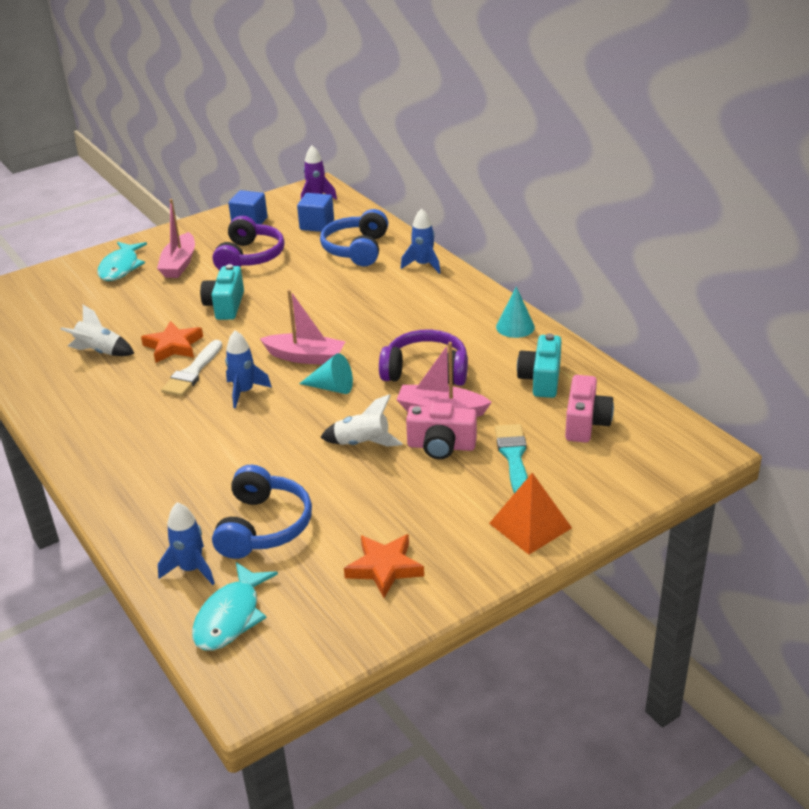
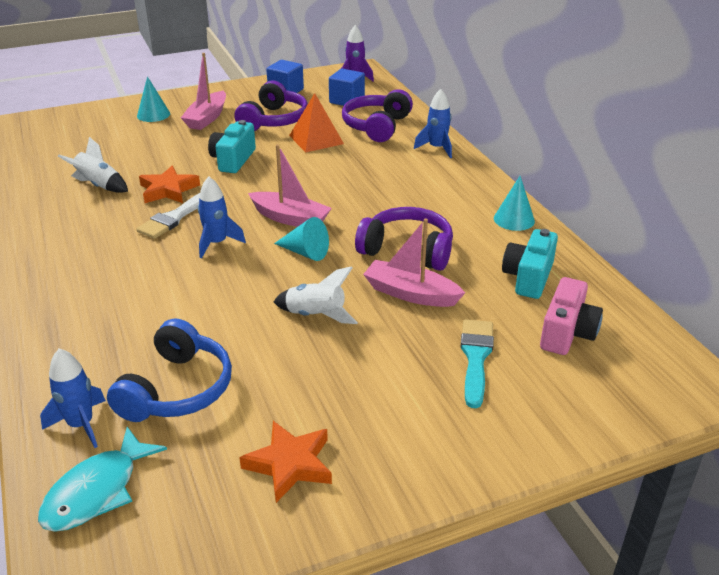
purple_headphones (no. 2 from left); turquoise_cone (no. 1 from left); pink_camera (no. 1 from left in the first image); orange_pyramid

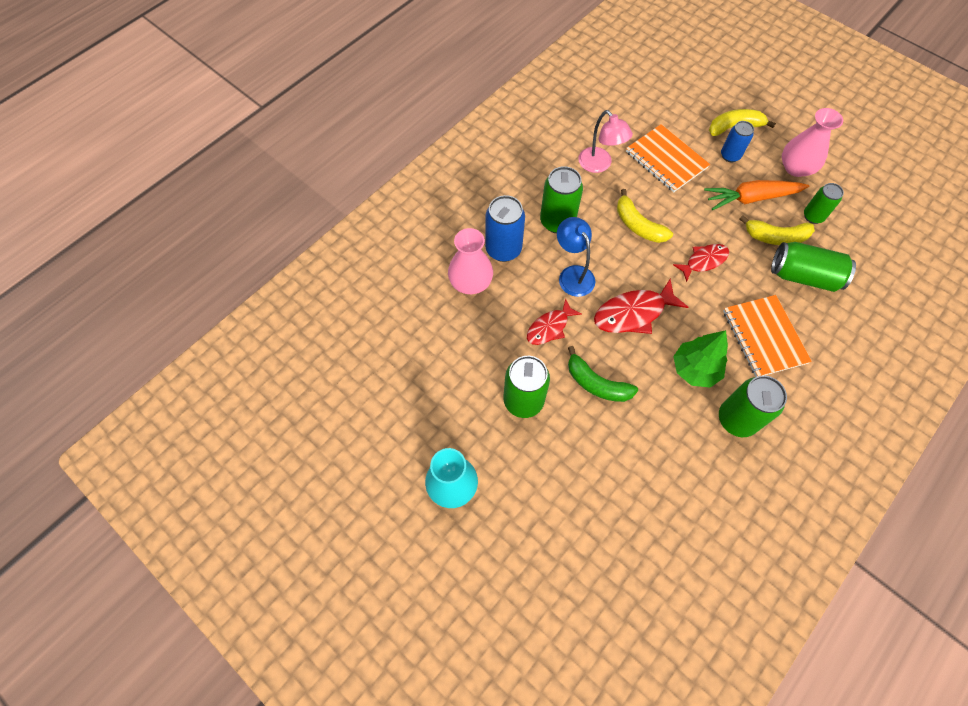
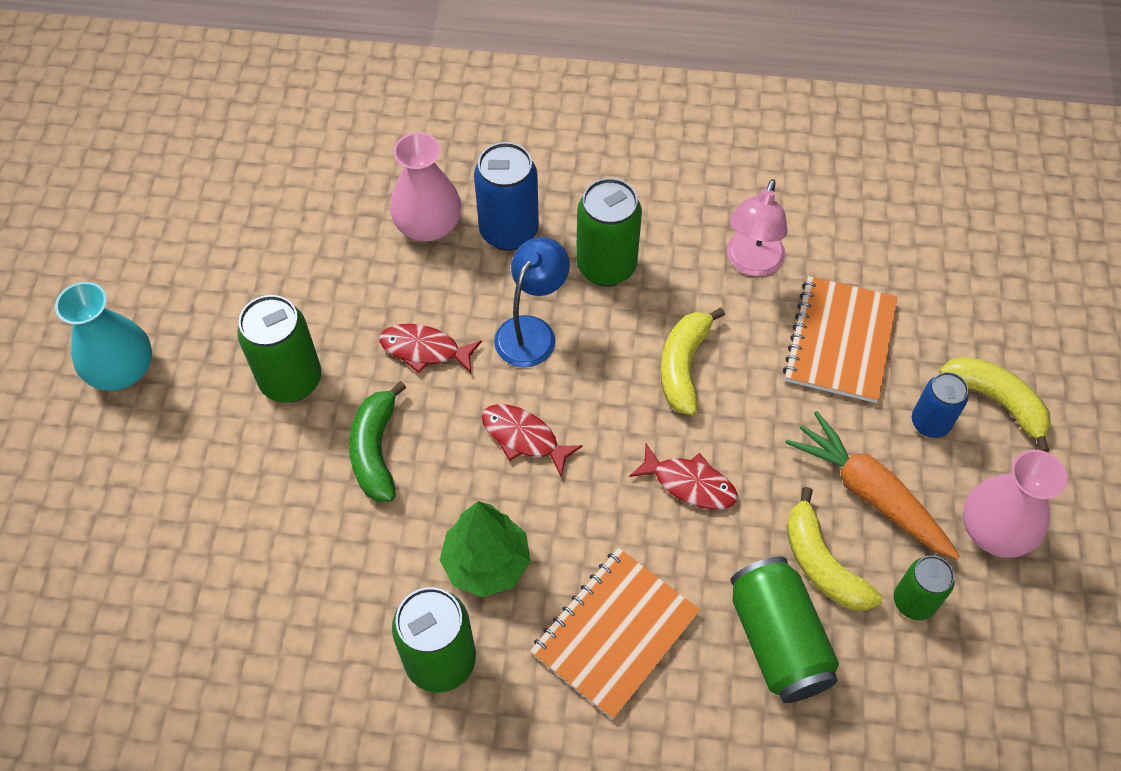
red_fish (no. 2 from left)

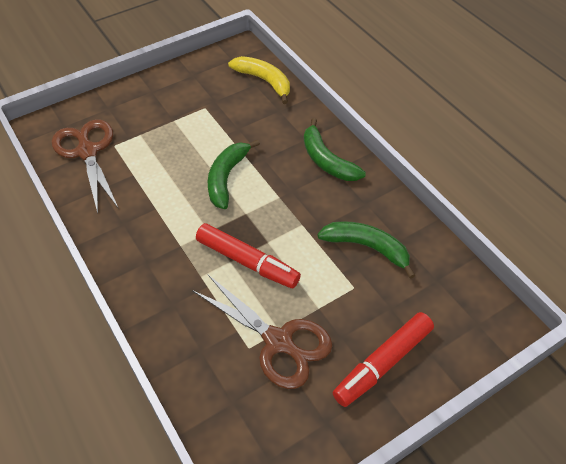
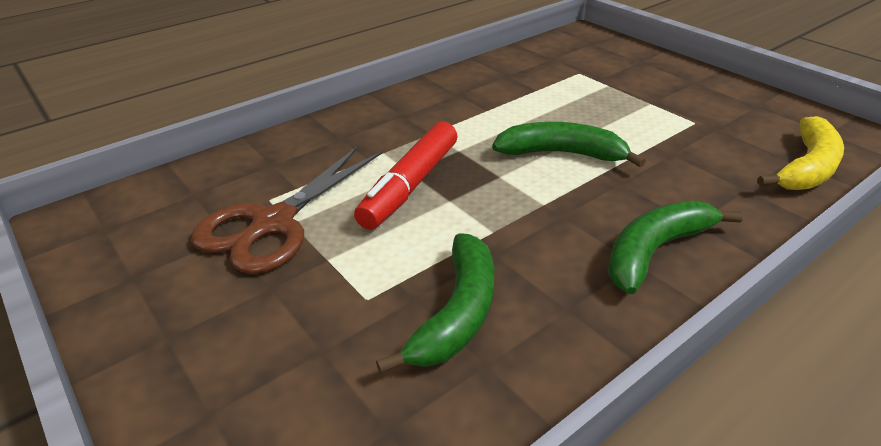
brown_scissors (no. 1 from left in the first image); red_marker (no. 2 from left in the first image)

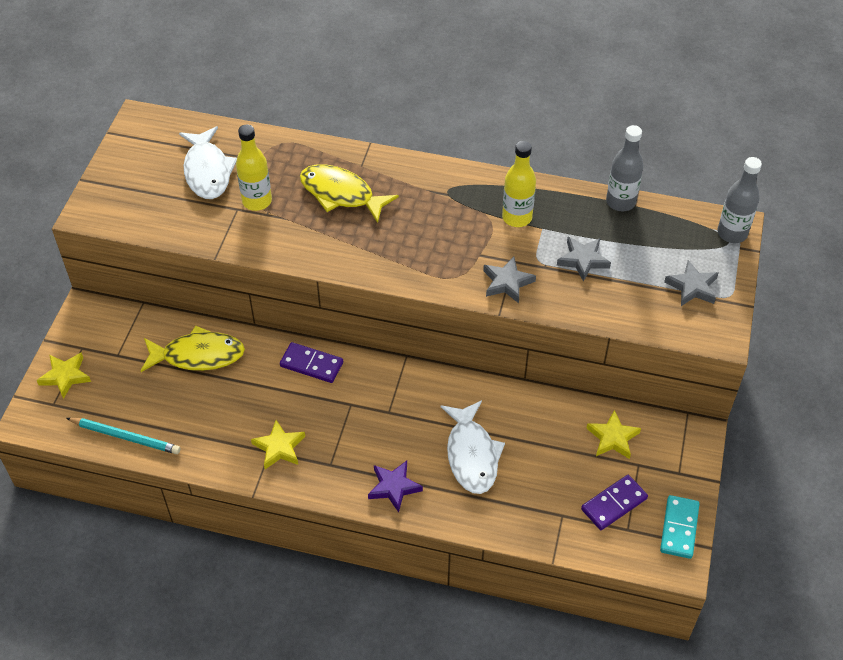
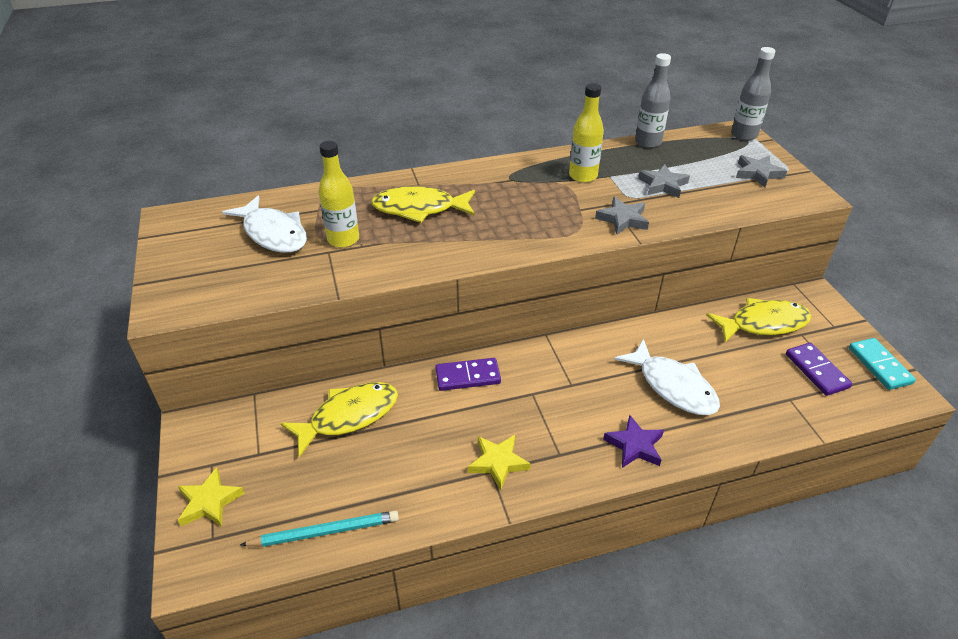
yellow_fish (no. 3 from left); purple_domino (no. 2 from left)

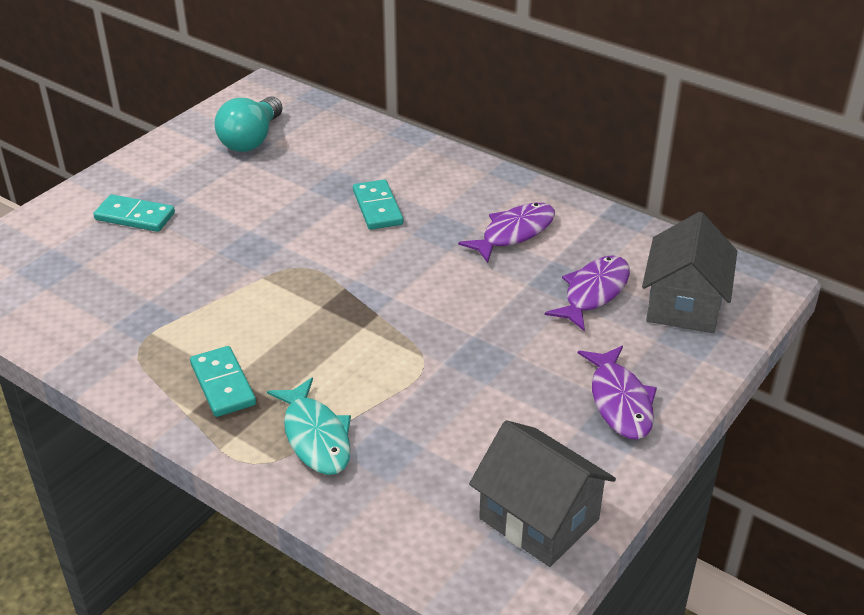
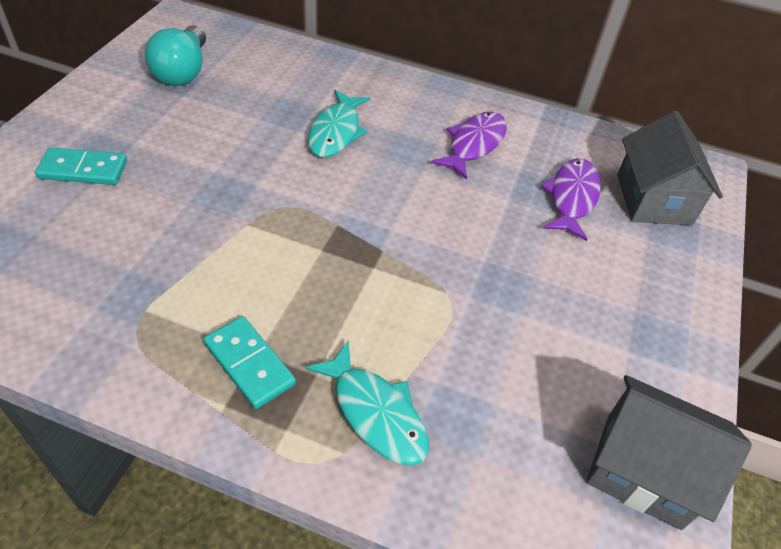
turquoise_fish (no. 1 from left); purple_fish (no. 3 from left in the first image)

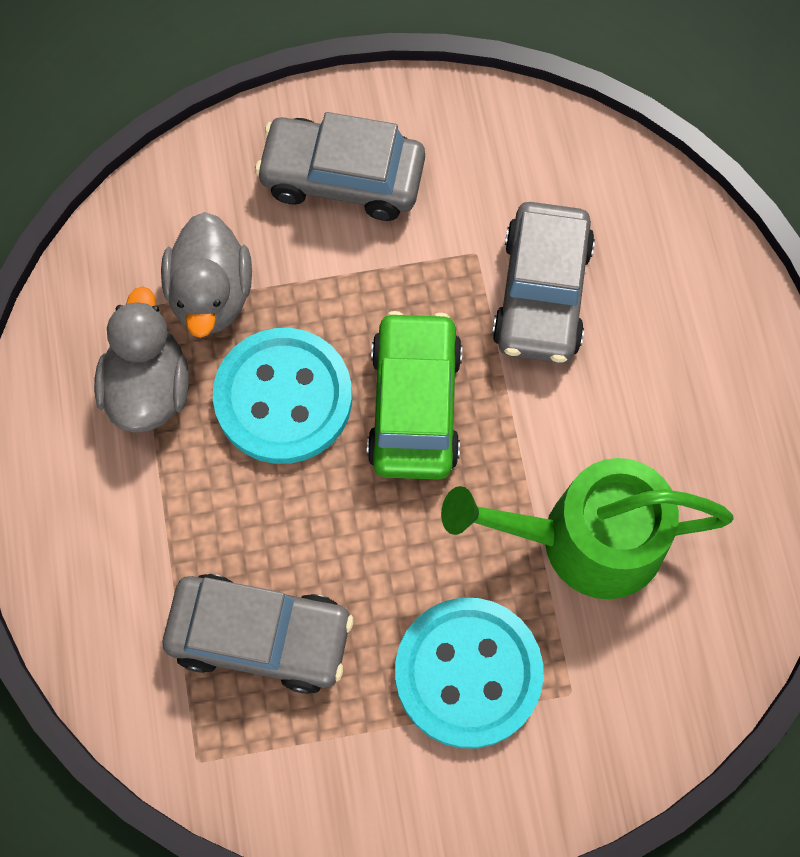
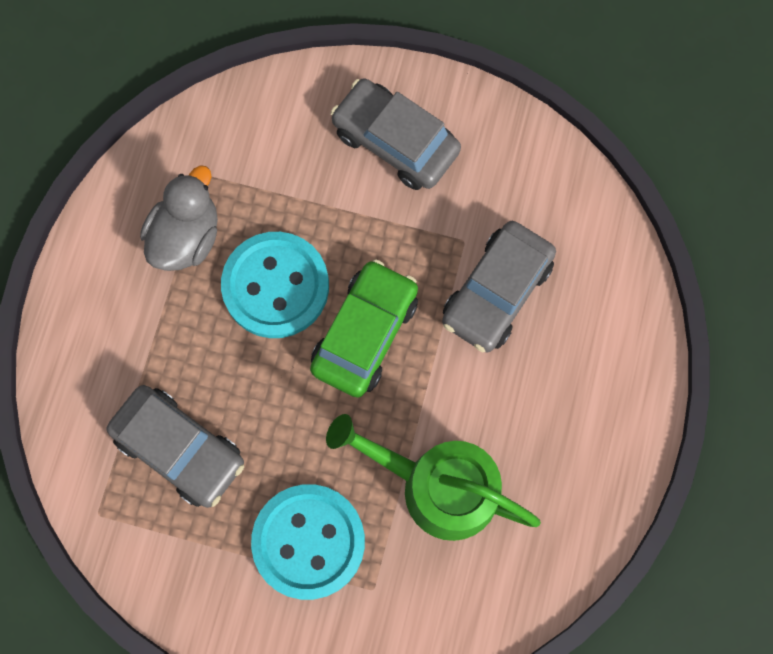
grey_duck (no. 2 from left in the first image)

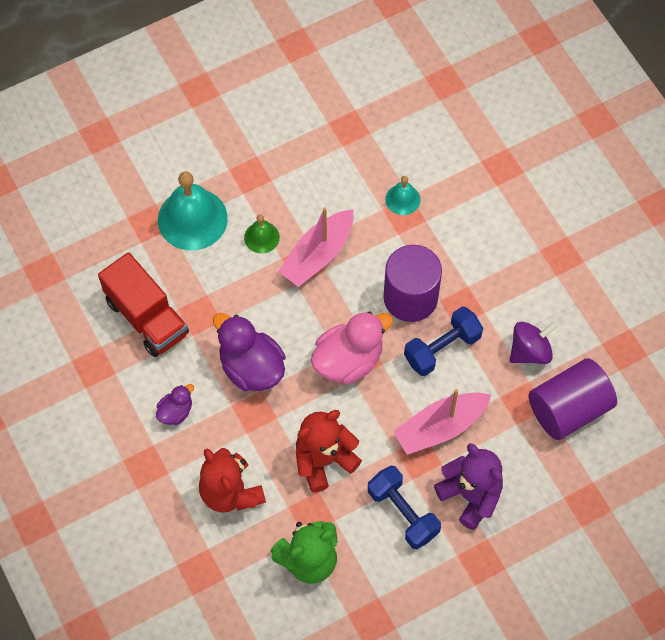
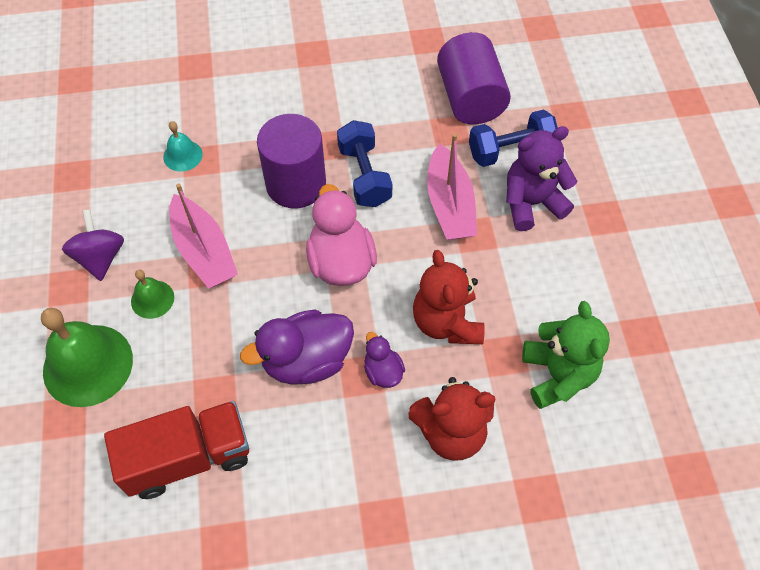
green_bell (no. 1 from left); purple_spinning_top; purple_duck (no. 2 from left); blue_dumbbell (no. 2 from left)

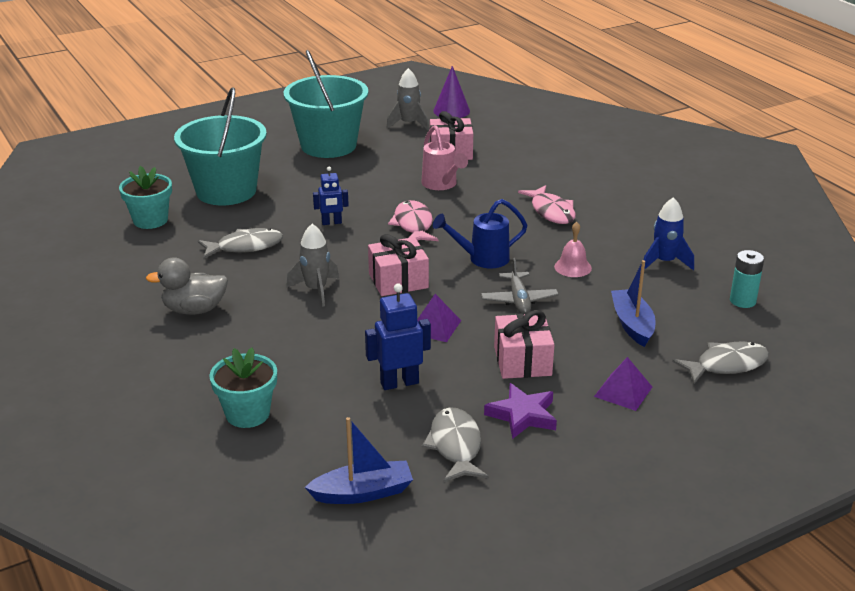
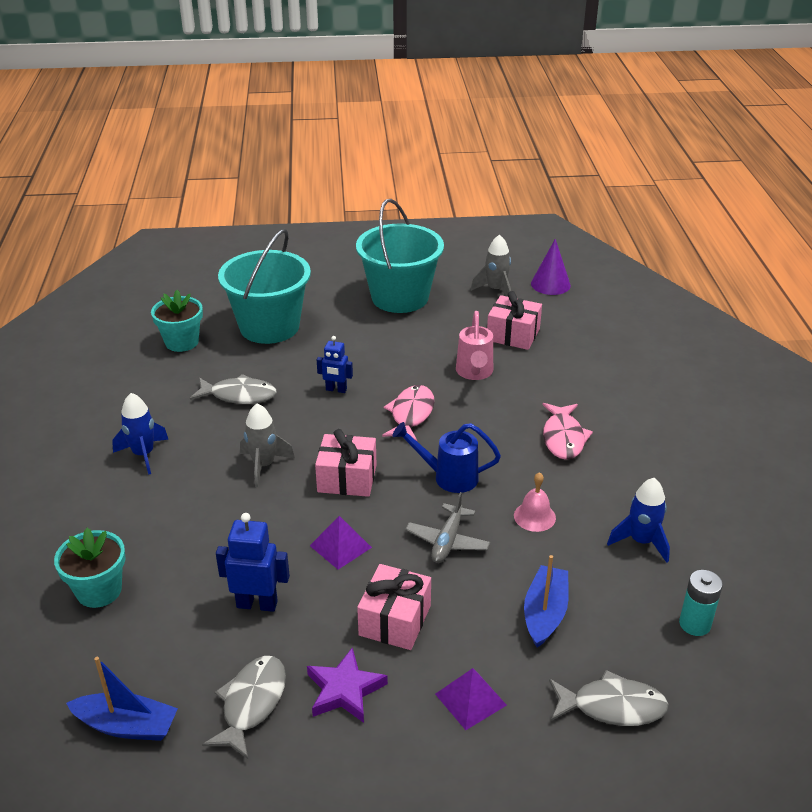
blue_rocket (no. 1 from left)

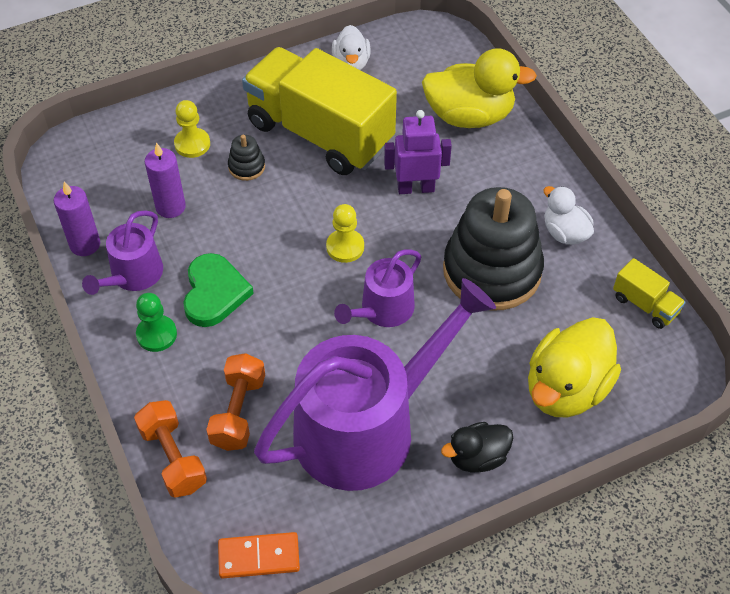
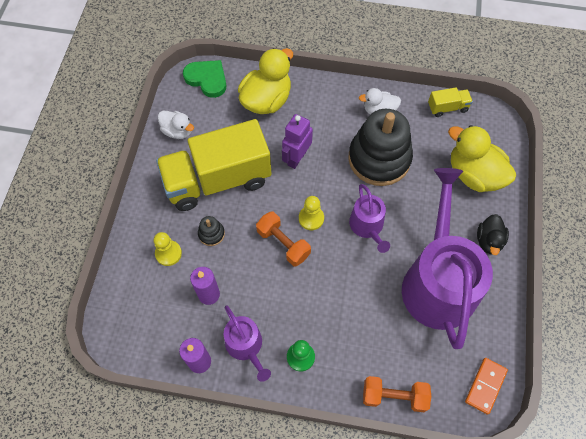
green_heart; yellow_duck (no. 2 from left); orange_dumbbell (no. 1 from left)

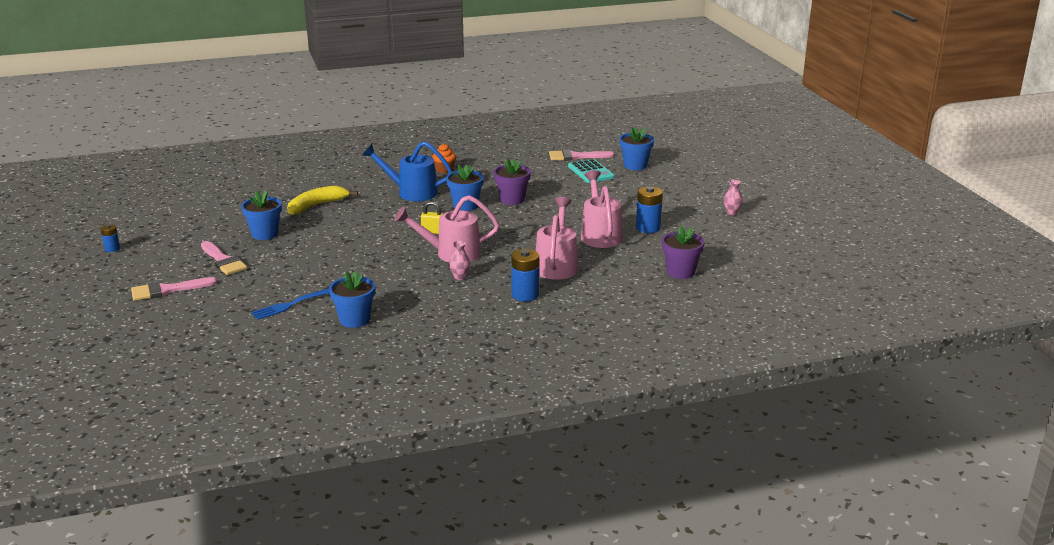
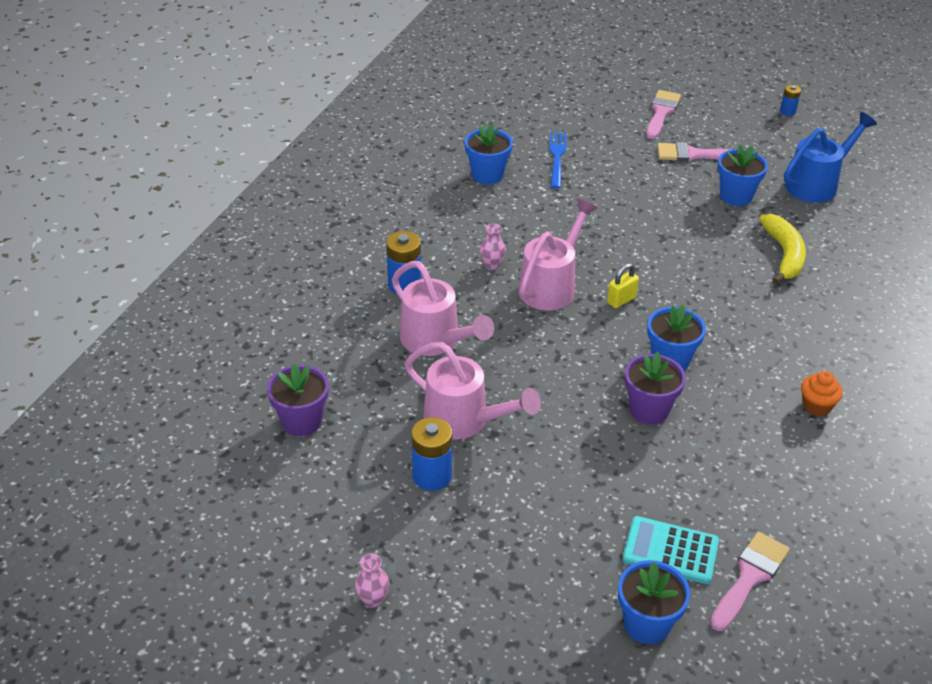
blue_watering_can

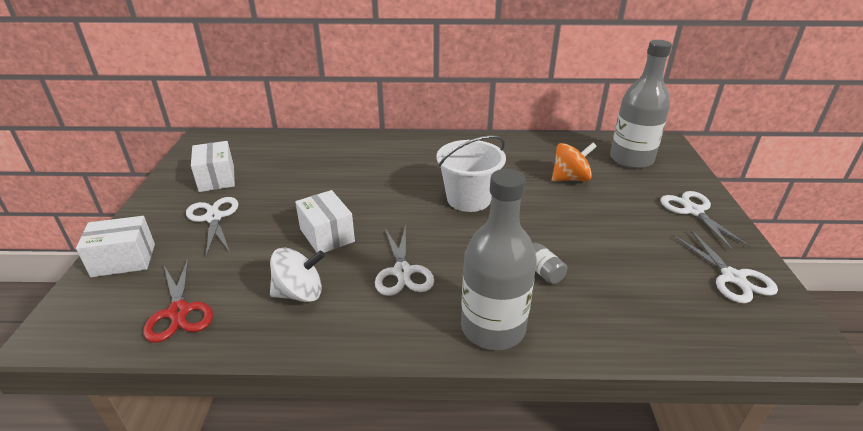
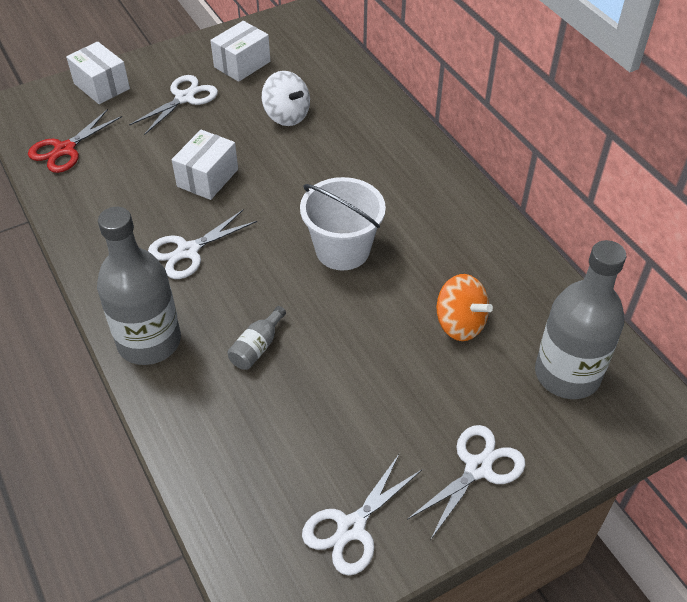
white_spinning_top

